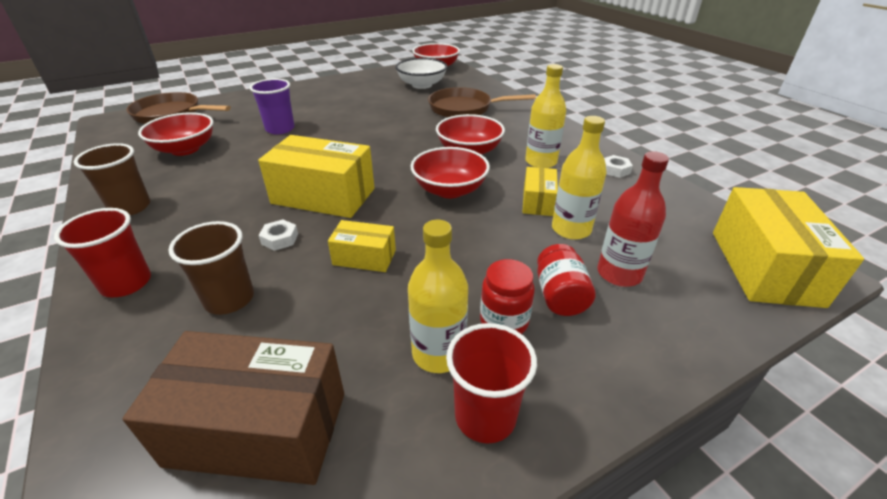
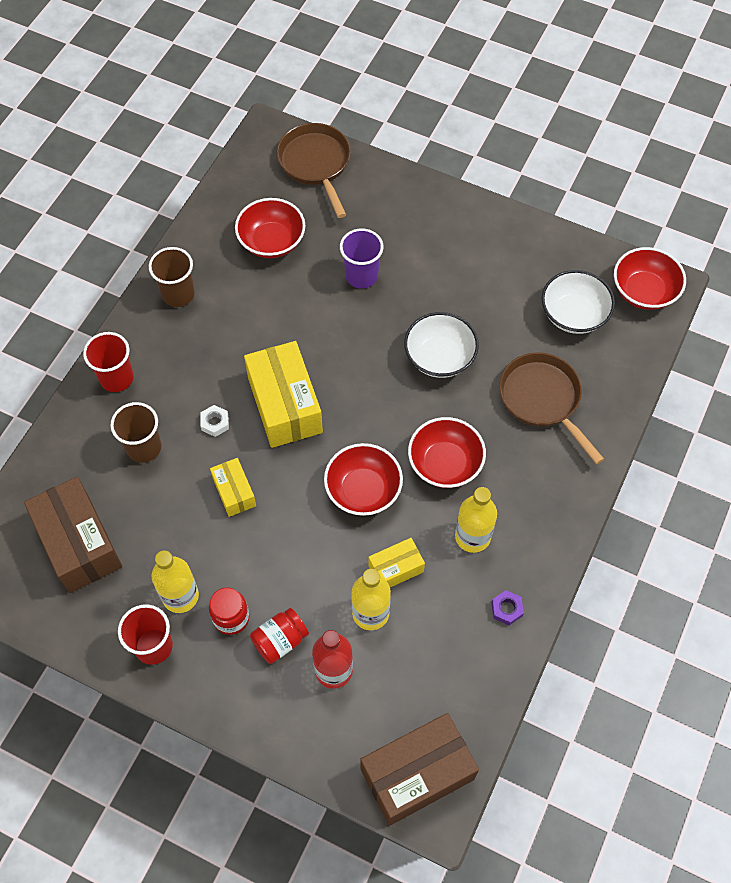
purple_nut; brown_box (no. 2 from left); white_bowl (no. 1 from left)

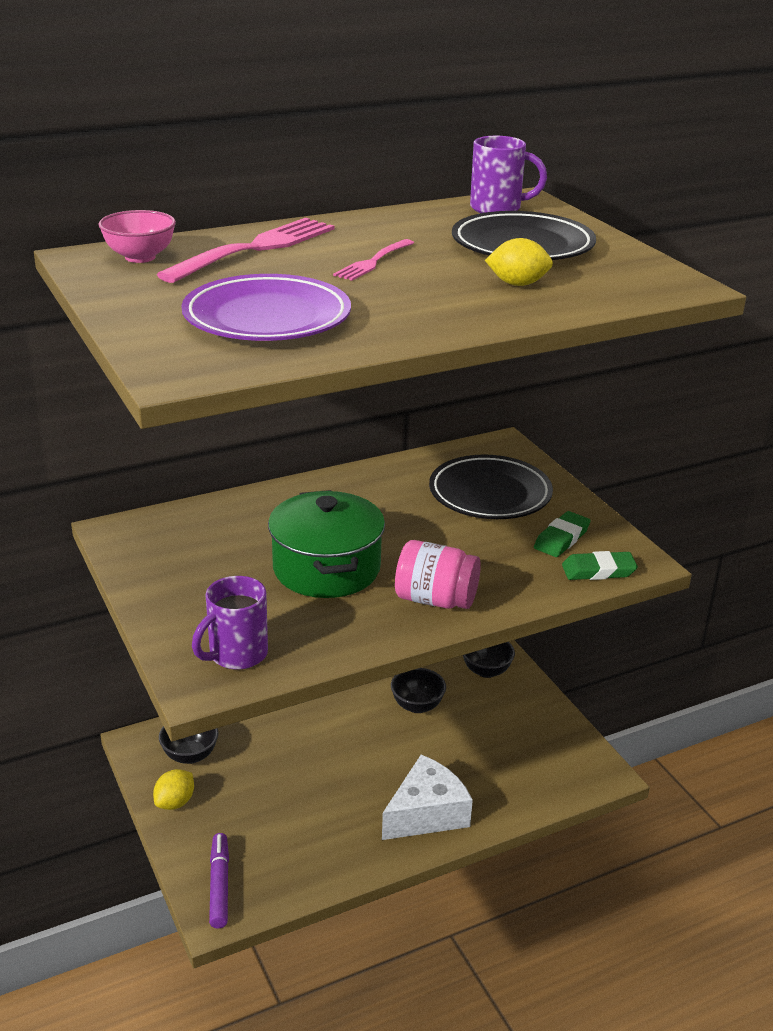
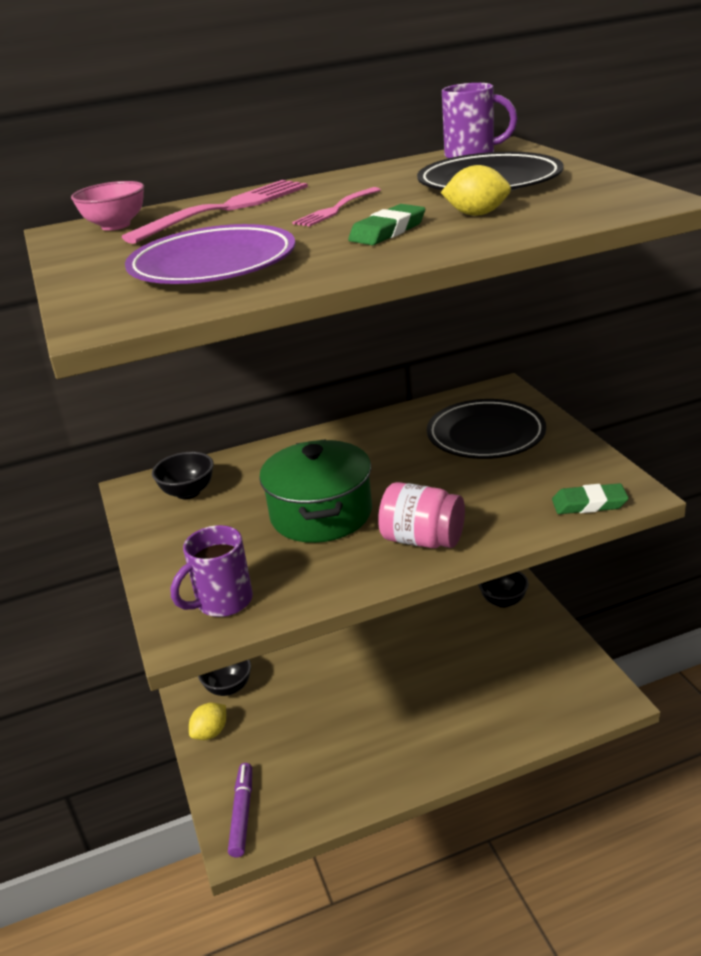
green_eraser (no. 1 from left); black_bowl (no. 1 from left); white_cheese

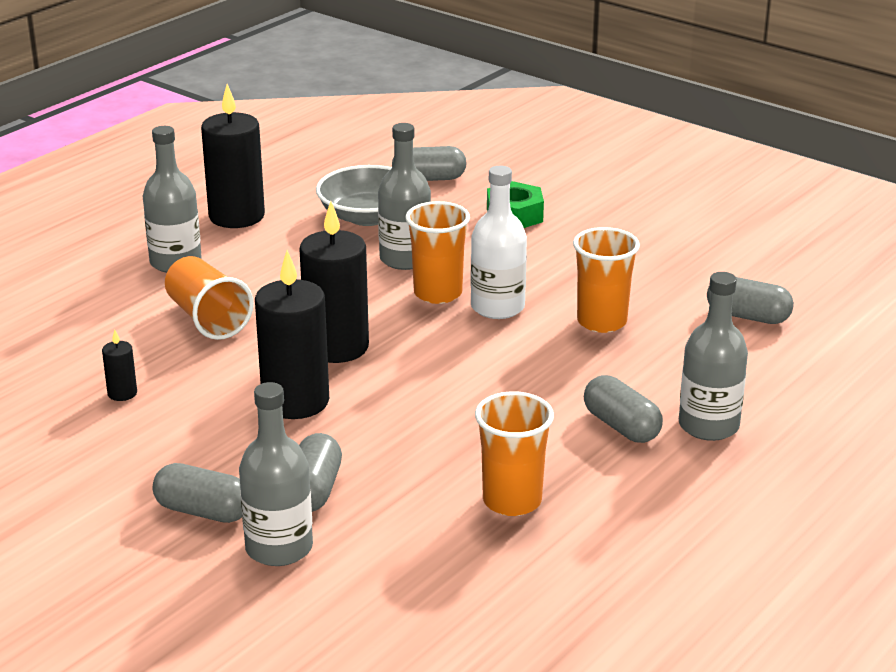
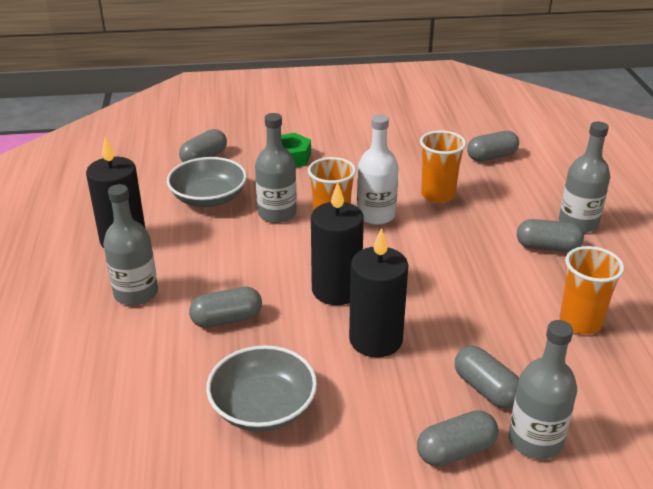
grey_capsule (no. 2 from left); grey_bowl (no. 2 from left)

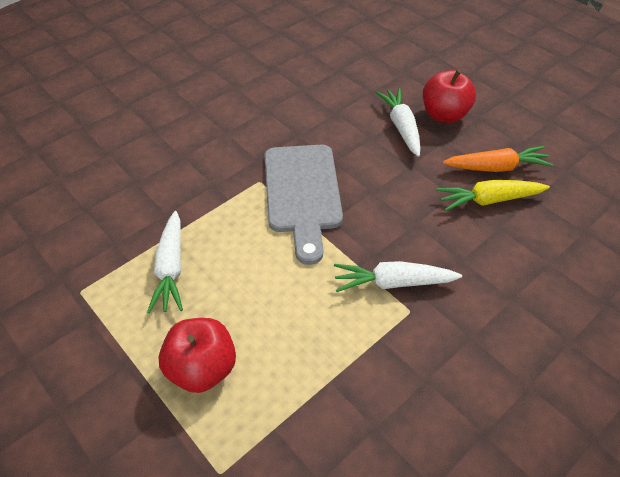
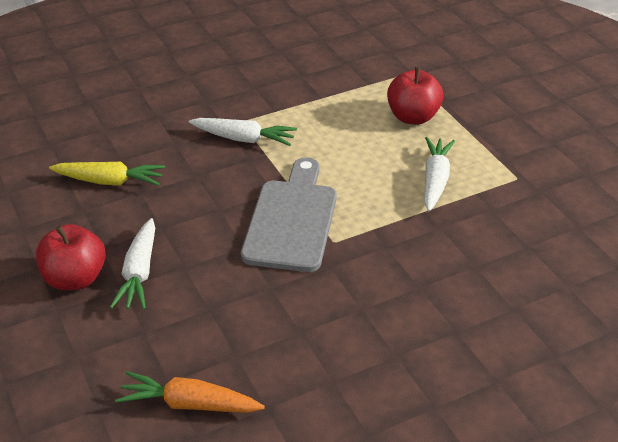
orange_carrot

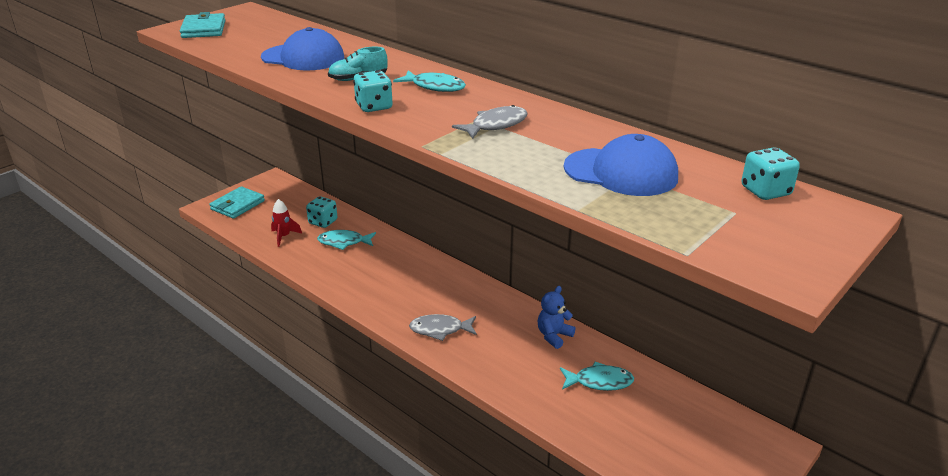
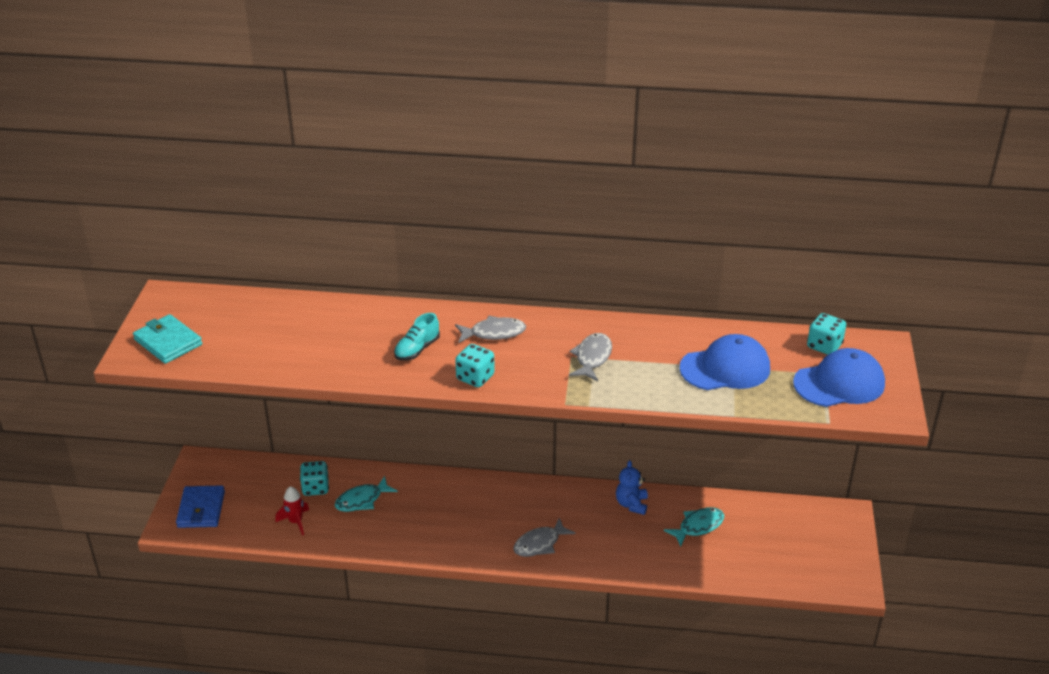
blue_cap (no. 2 from left); grey_fish (no. 1 from left); blue_wallet

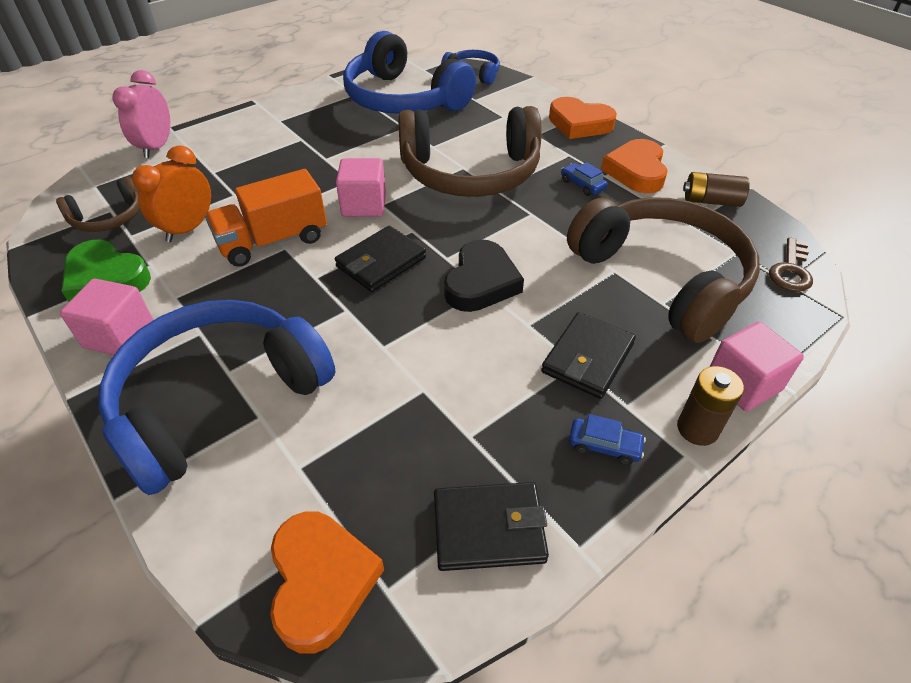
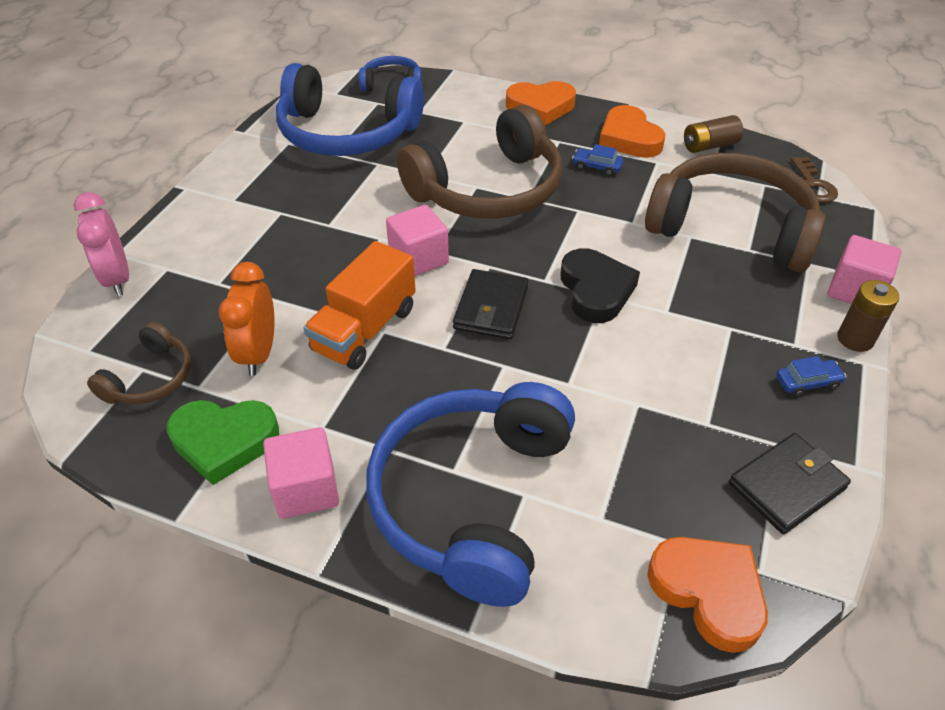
black_wallet (no. 3 from left in the first image)

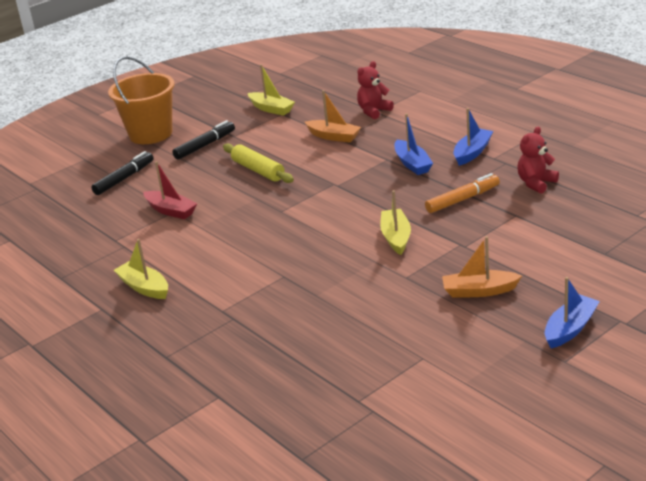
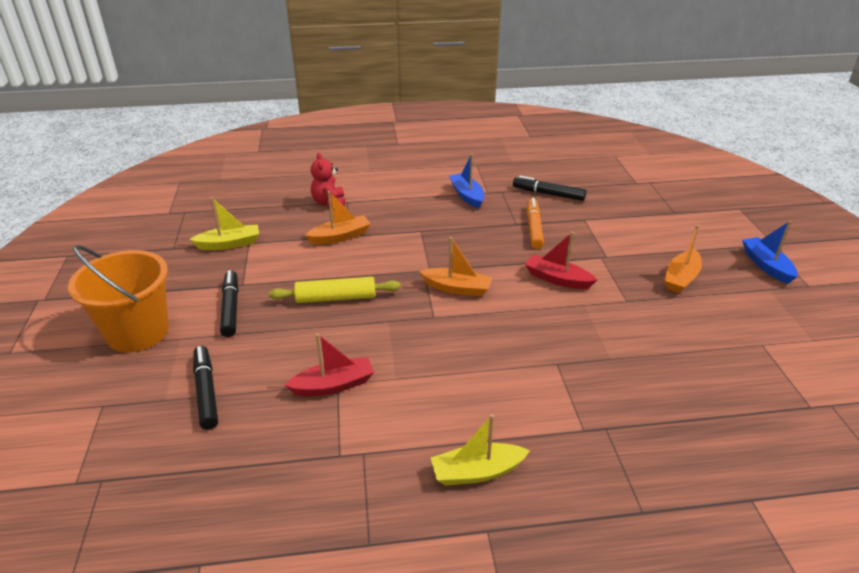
blue_boat (no. 1 from left in the first image); black_marker (no. 3 from left); red_boat (no. 2 from left); orange_boat (no. 2 from left)

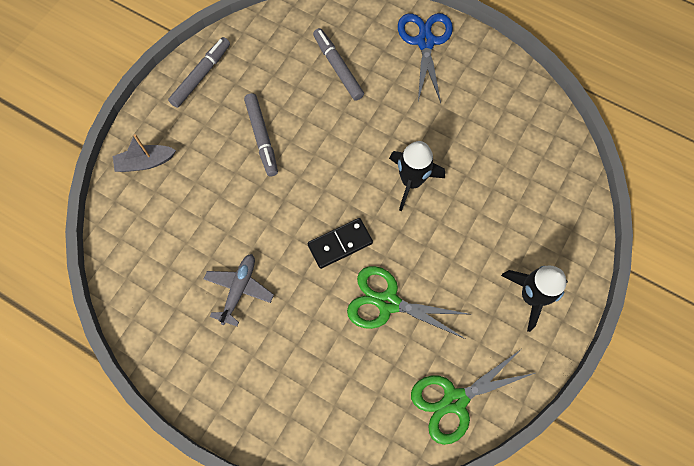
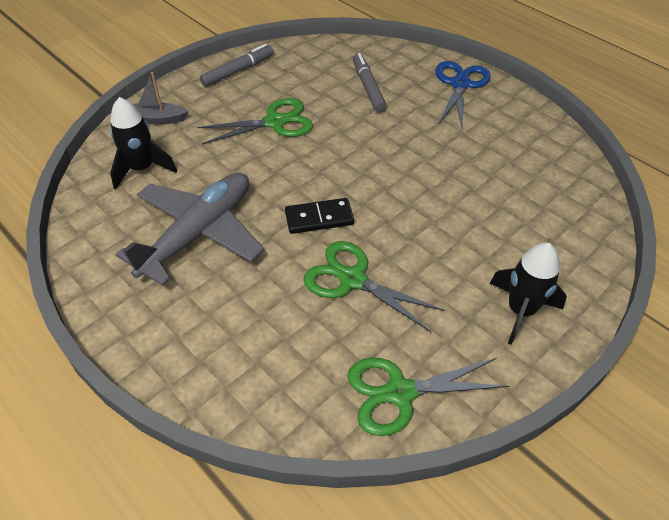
green_scissors (no. 1 from left); black_rocket (no. 1 from left); grey_plane

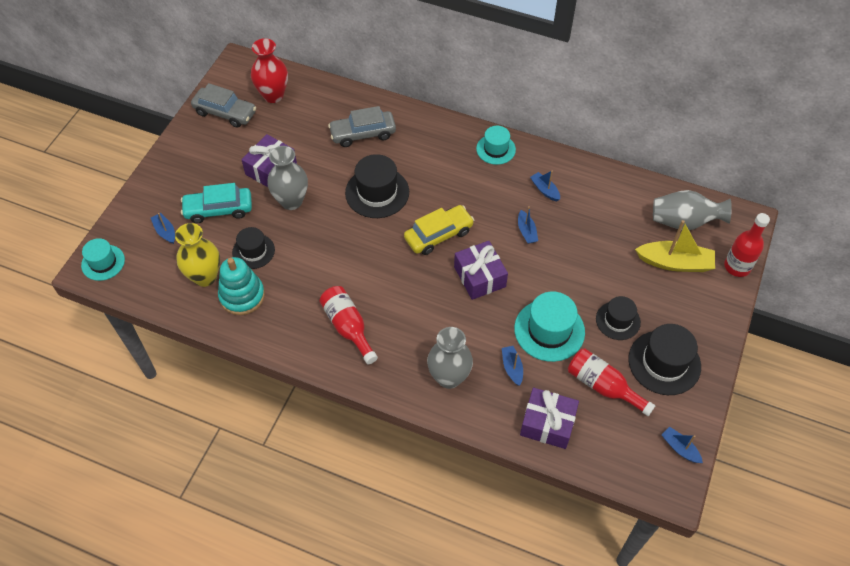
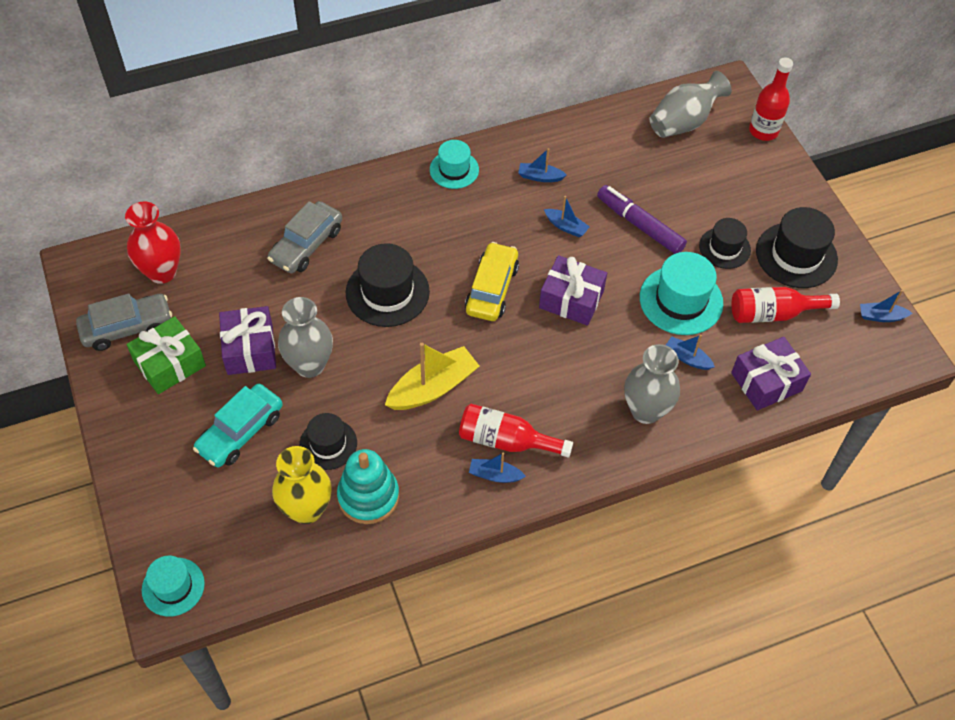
blue_boat (no. 1 from left); yellow_boat; purple_marker; green_gift

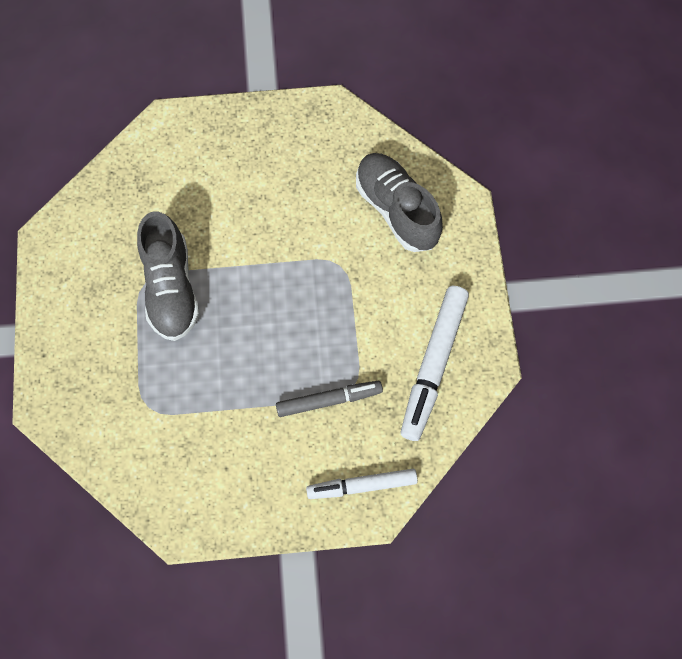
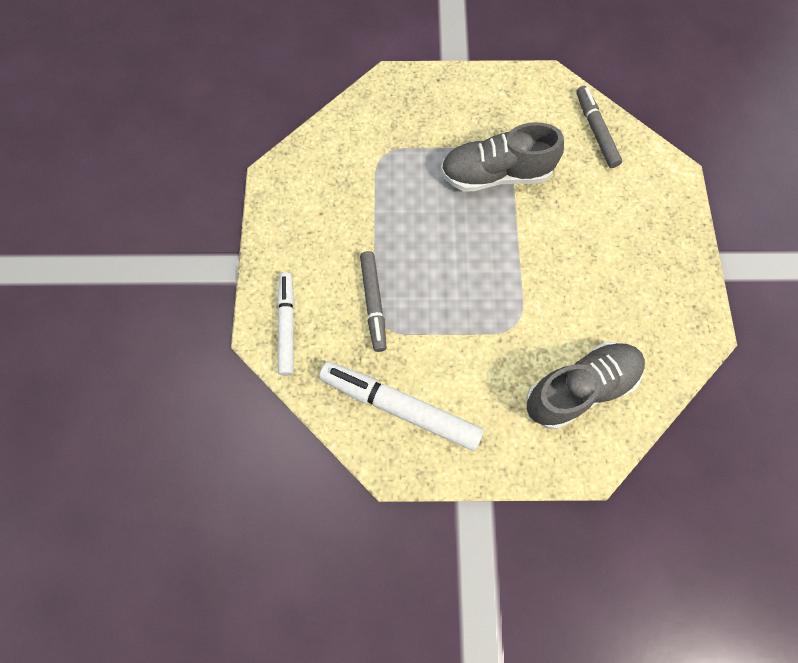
grey_marker (no. 2 from left)

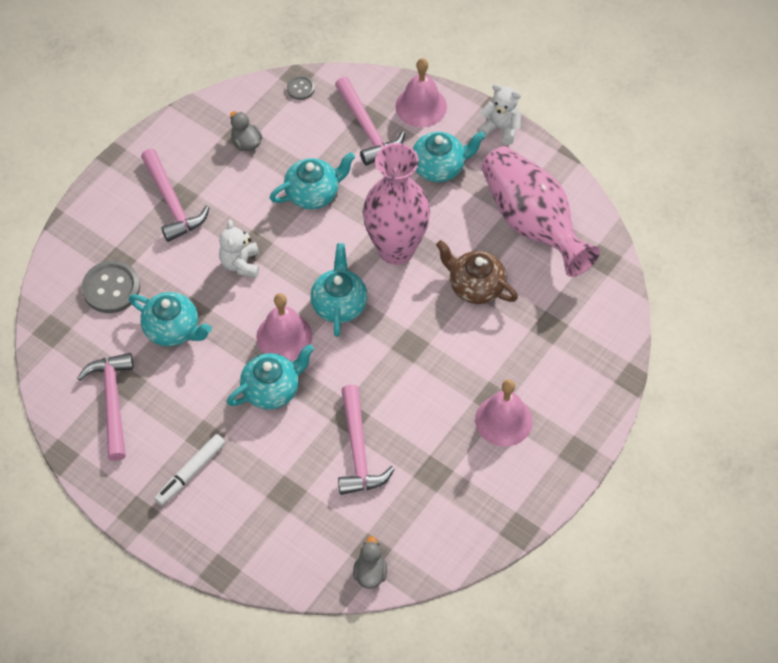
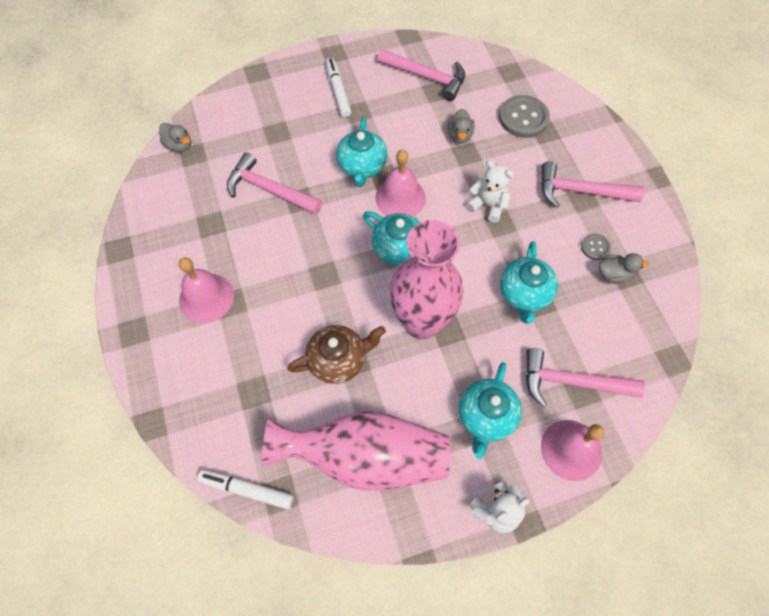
grey_button (no. 2 from left); grey_duck (no. 2 from left); white_marker (no. 1 from left)

